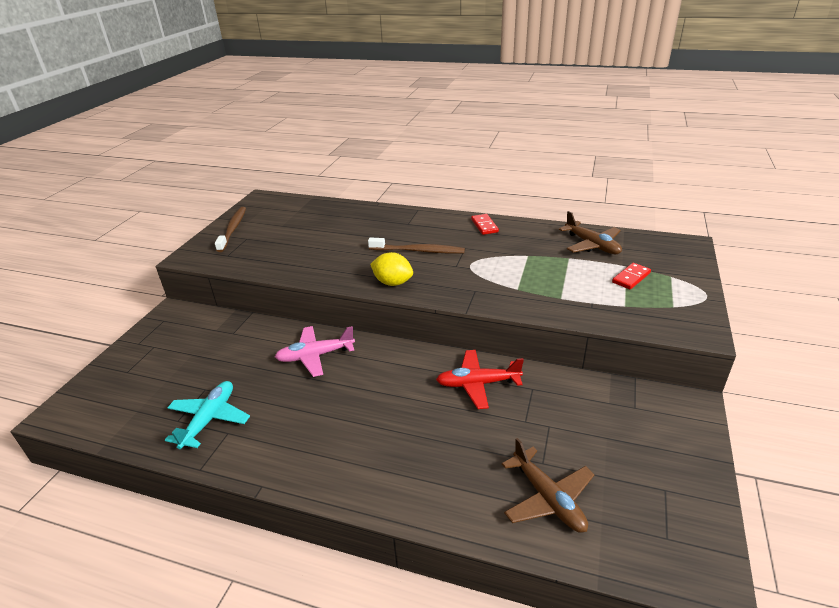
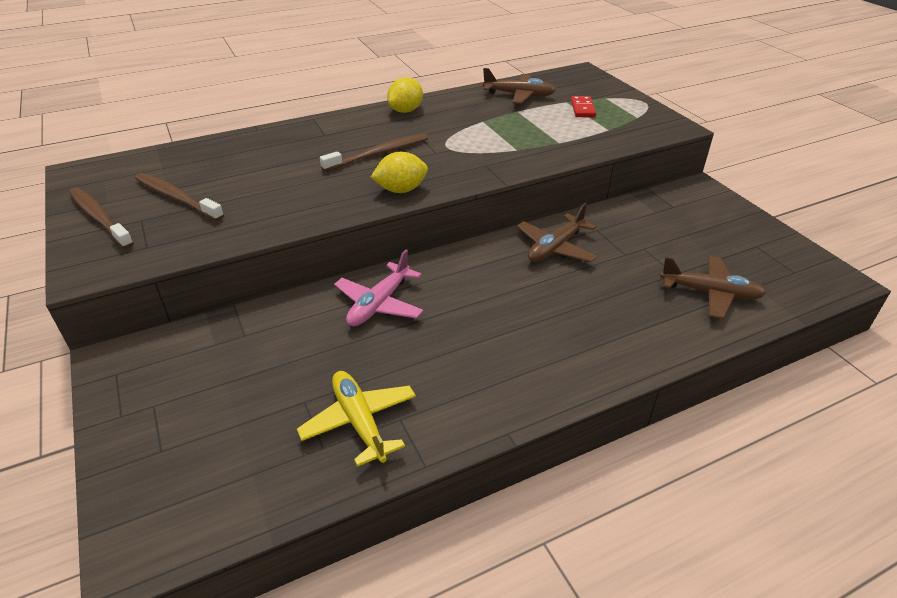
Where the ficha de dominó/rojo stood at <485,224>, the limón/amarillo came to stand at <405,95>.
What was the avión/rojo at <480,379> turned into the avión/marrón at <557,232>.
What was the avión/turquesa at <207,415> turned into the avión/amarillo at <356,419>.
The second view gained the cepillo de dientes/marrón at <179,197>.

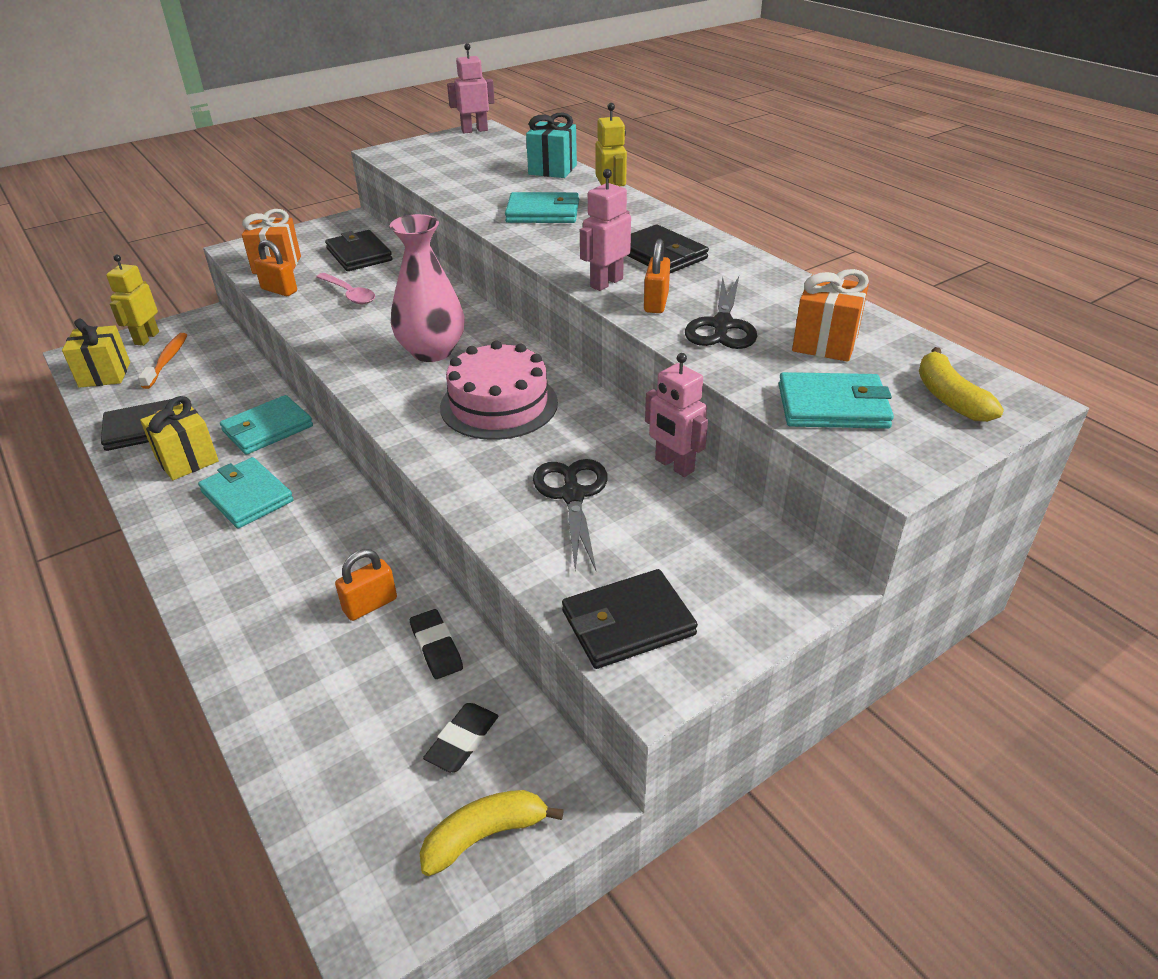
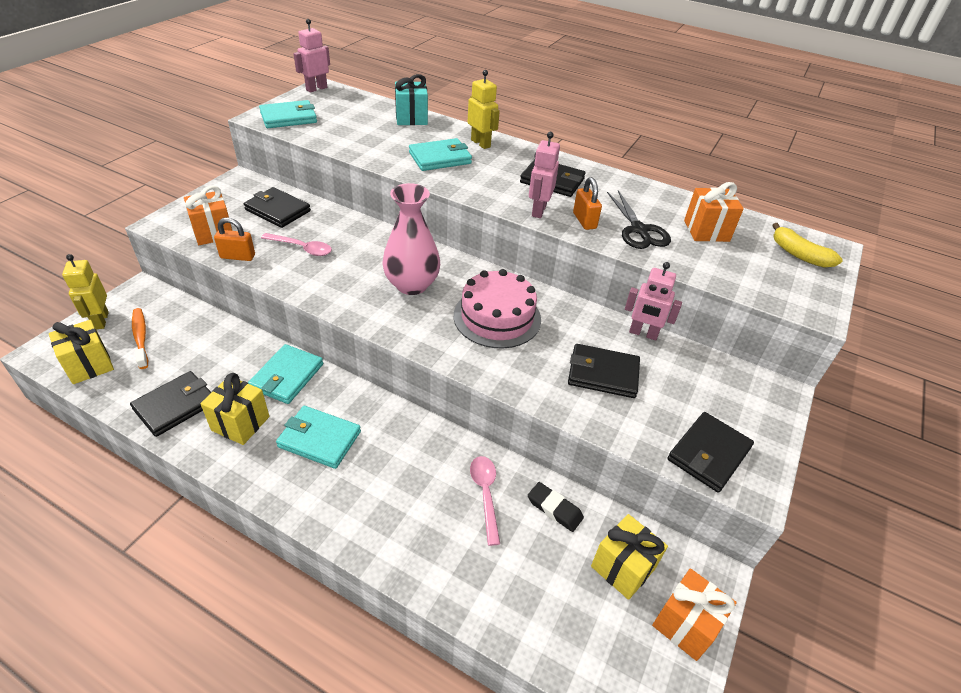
The cartera/turquesa ended up elsewhere, having gone from <836,400> to <288,114>.
Where the tijeras/negro stood at <570,515>, the cartera/negro came to stand at <604,371>.
Where the candado/naranja stood at <366,585>, the cuchara/rosa came to stand at <485,501>.
Where the goma de borrar/negro stood at <460,738>, the regalo/amarillo came to stand at <629,557>.
Where the plátano/amarillo stood at <491,833>, the regalo/naranja came to stand at <694,614>.

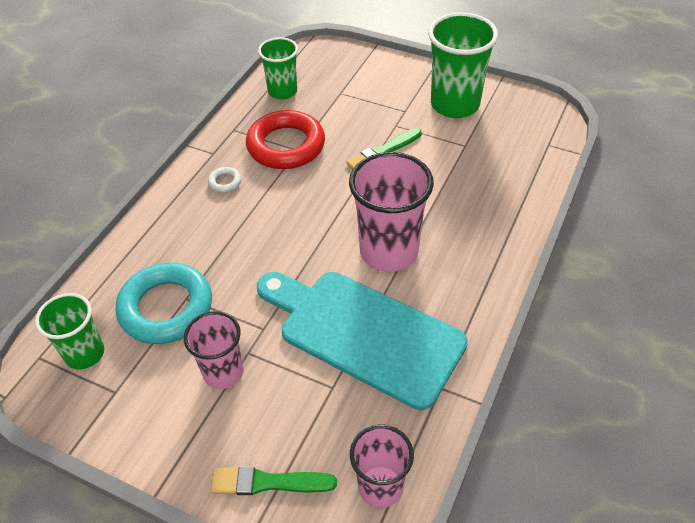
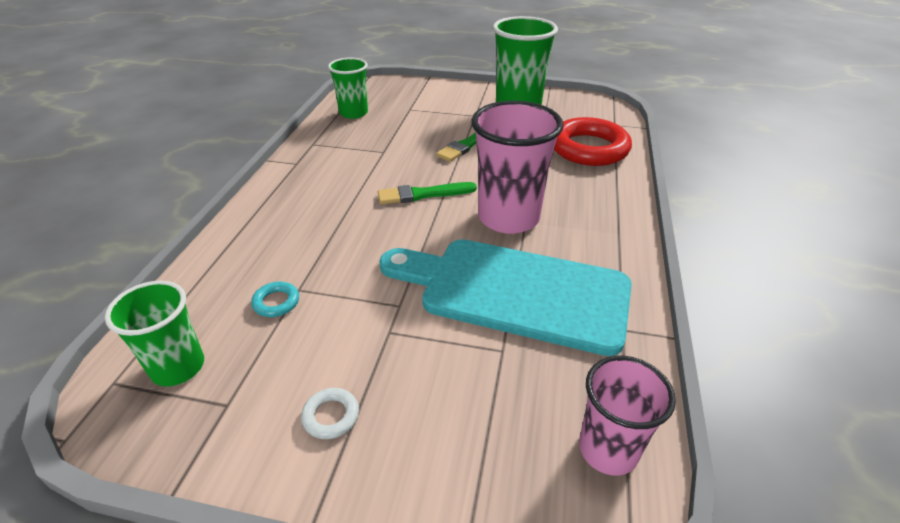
The anillo/rojo ended up elsewhere, having gone from <285,139> to <593,141>.
The anillo/blanco ended up elsewhere, having gone from <224,180> to <330,413>.
The size of the anillo/turquesa at <164,303> changed by a factor of 0.41.
The second view lost the vaso/rosa at <213,350>.
The pincel/verde ended up elsewhere, having gone from <274,480> to <427,193>.

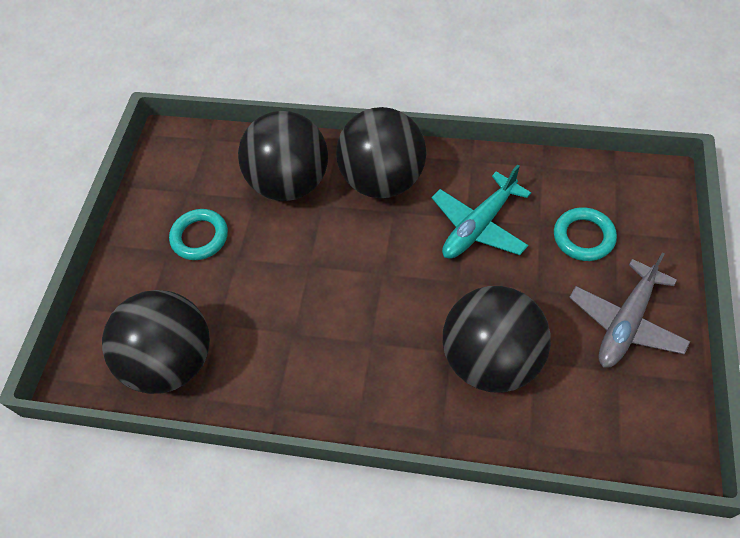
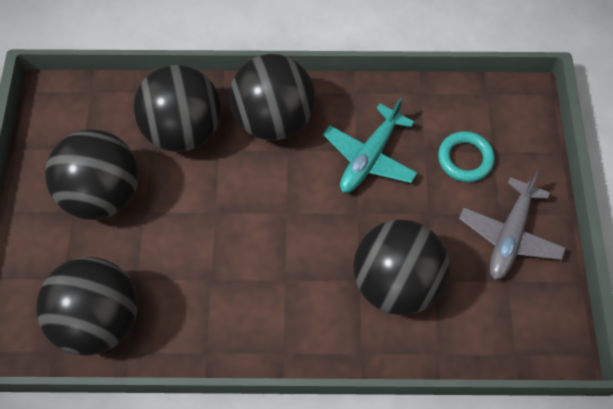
Where the anillo/turquesa stood at <198,234>, the pelota/negro came to stand at <92,174>.

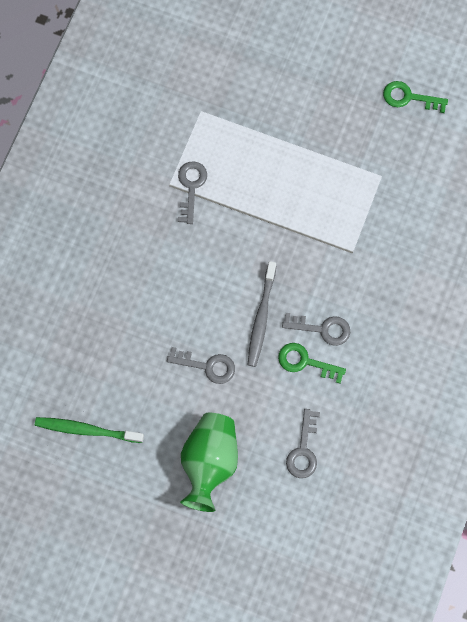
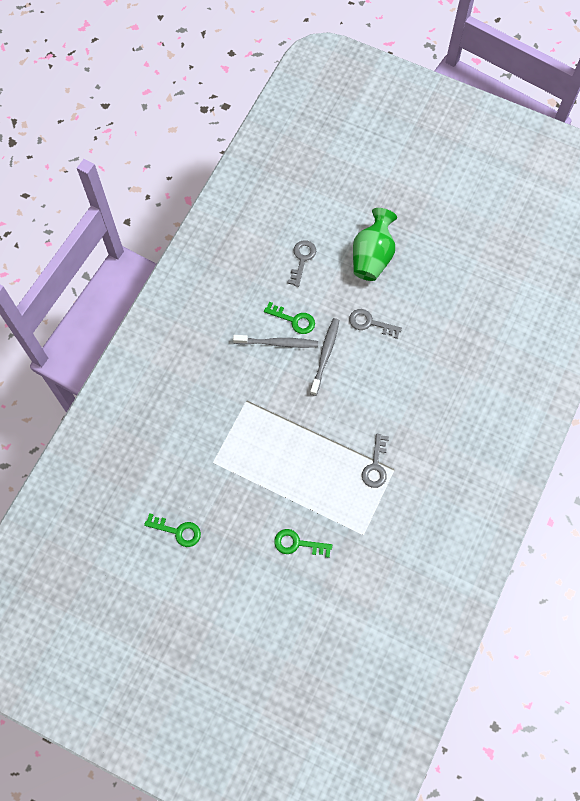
Where the llave/gris stood at <316,329>, the cepillo de dientes/gris came to stand at <275,341>.
The second view lost the cepillo de dientes/verde at <89,430>.
The second view gained the llave/verde at <303,543>.

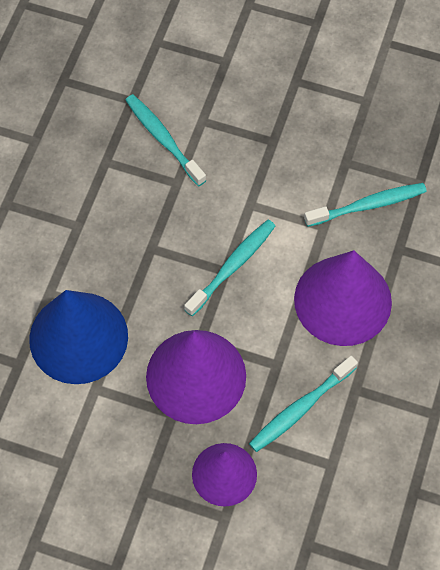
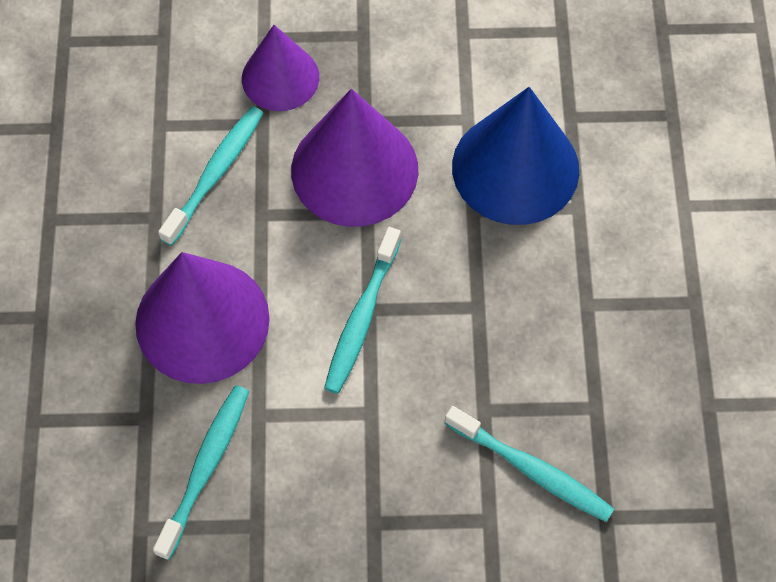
The cepillo de dientes/turquesa at <365,205> ended up facing another way, 150 degrees clockwise from before.

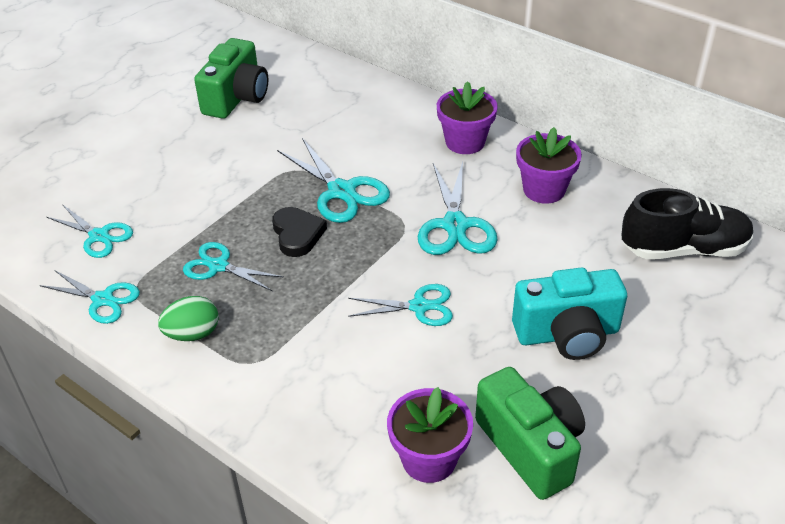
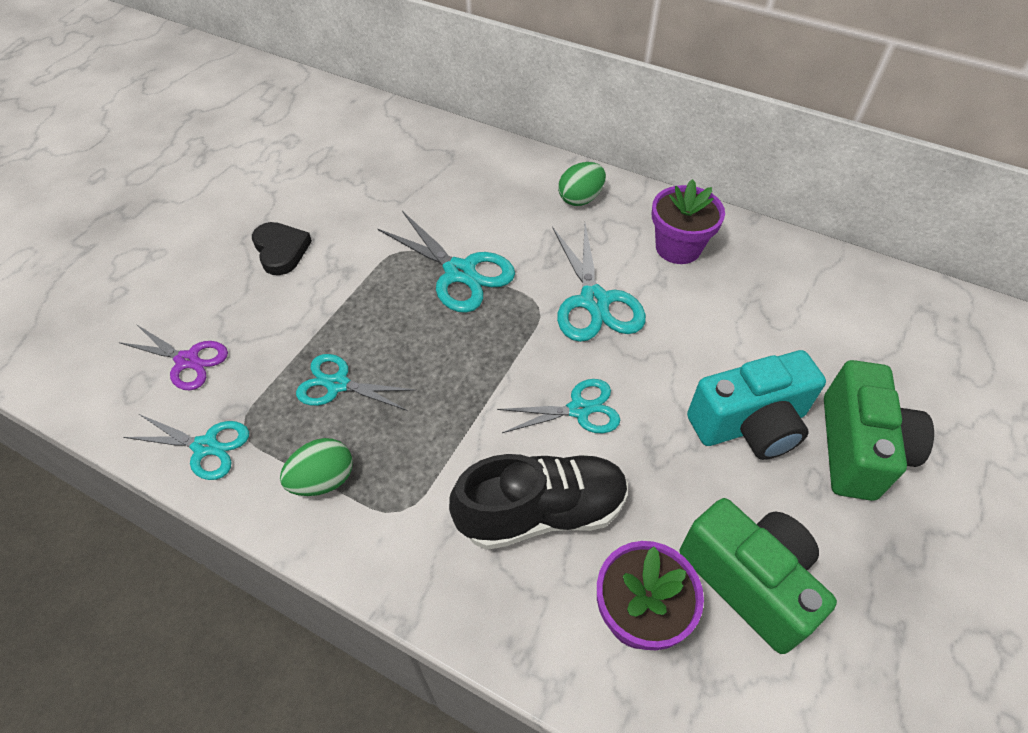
The cámara/verde ended up elsewhere, having gone from <231,78> to <879,430>.
Where the maceta/morado stood at <467,117>, the huevo/verde came to stand at <582,184>.
The zapato/negro ended up elsewhere, having gone from <688,223> to <538,502>.
What was the tijeras/turquesa at <90,231> turned into the tijeras/morado at <173,357>.
The corazón/negro ended up elsewhere, having gone from <299,232> to <282,248>.

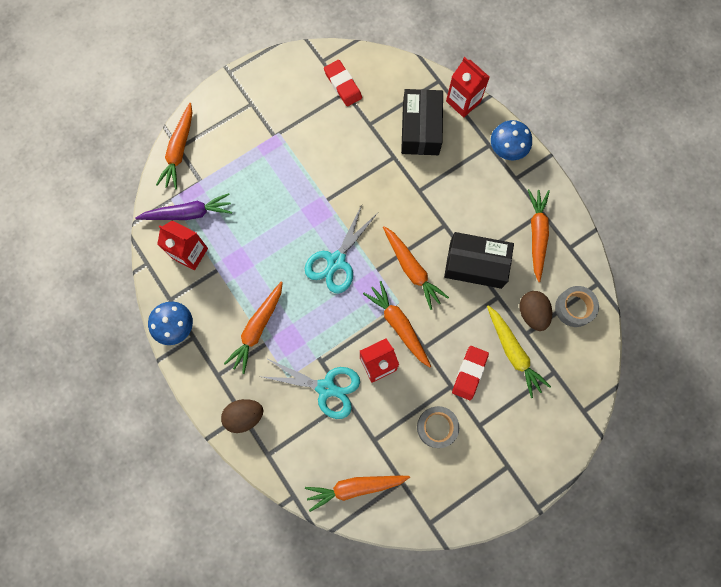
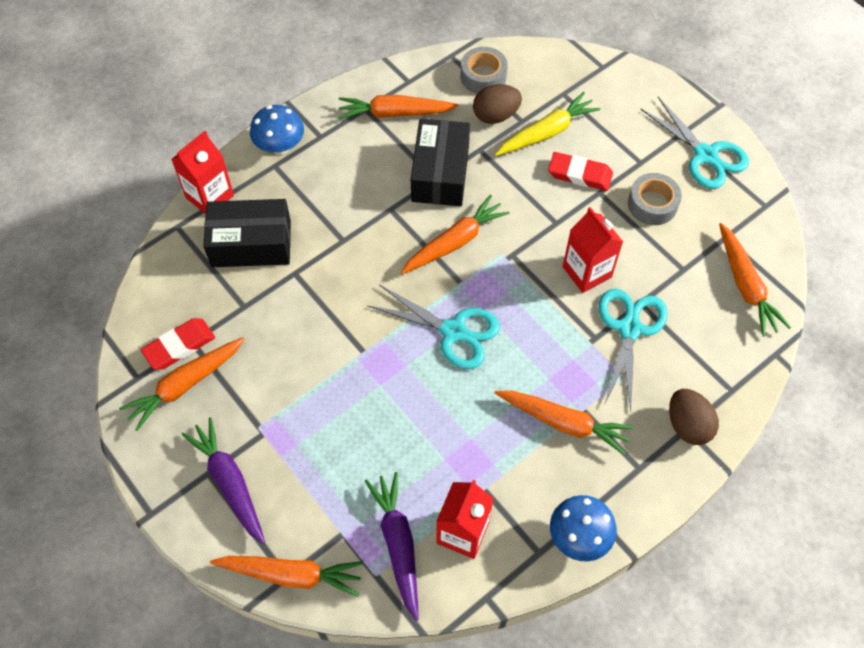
The zanahoria/naranja ended up elsewhere, having gone from <397,324> to <181,384>.
The second view gained the tijeras/turquesa at <695,143>.
The second view gained the zanahoria/morado at <223,480>.

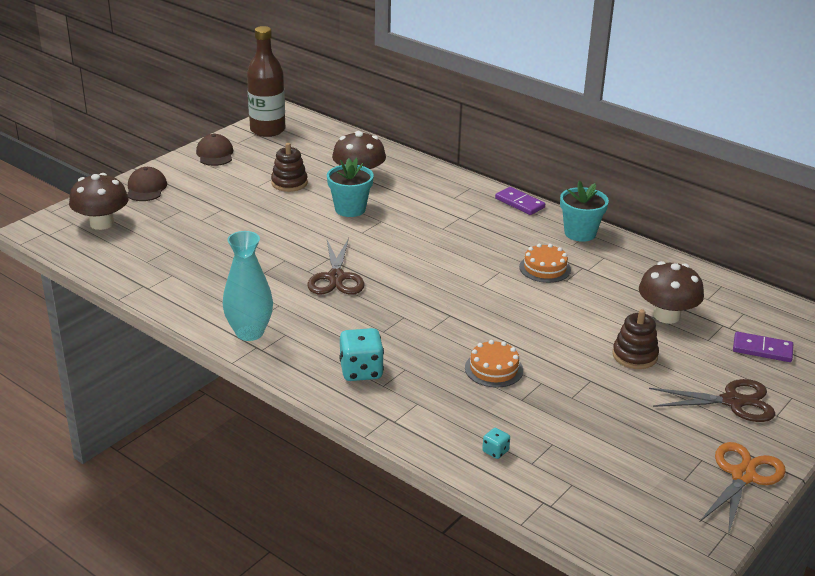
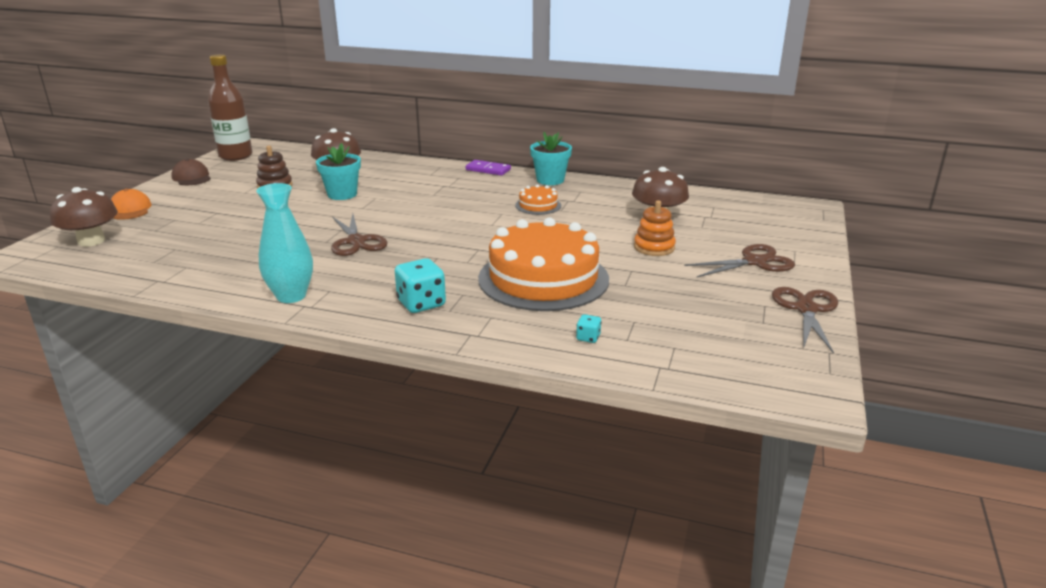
What was the gorra/marrón at <147,184> turned into the gorra/naranja at <131,204>.
What was the juguete apilable/marrón at <635,339> turned into the juguete apilable/naranja at <655,228>.
The second view lost the ficha de dominó/morado at <763,347>.
The size of the tarta/naranja at <494,364> changed by a factor of 2.33.
What was the tijeras/naranja at <743,488> turned into the tijeras/marrón at <805,320>.

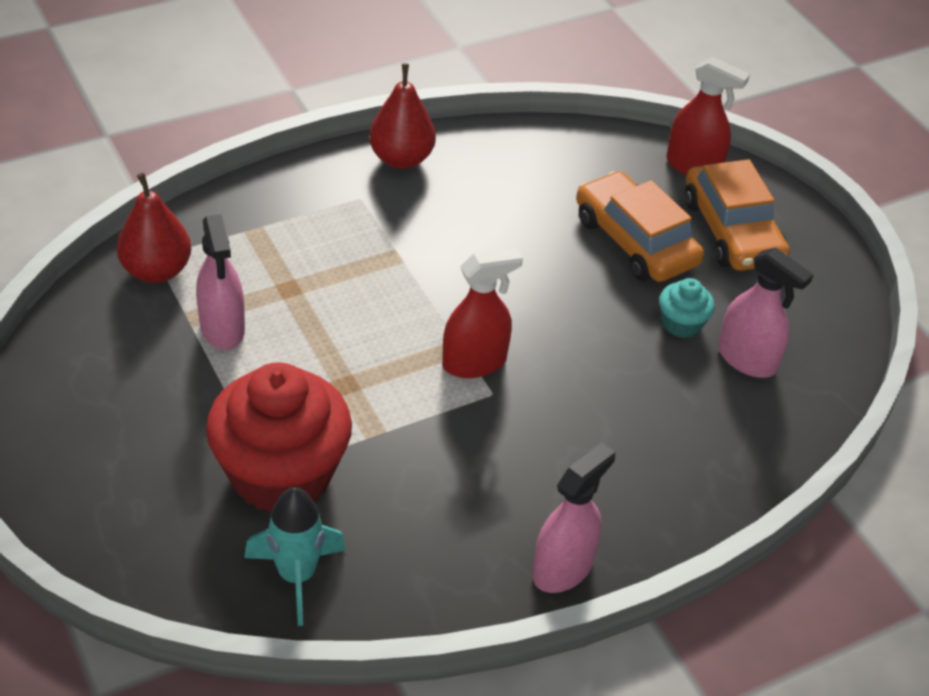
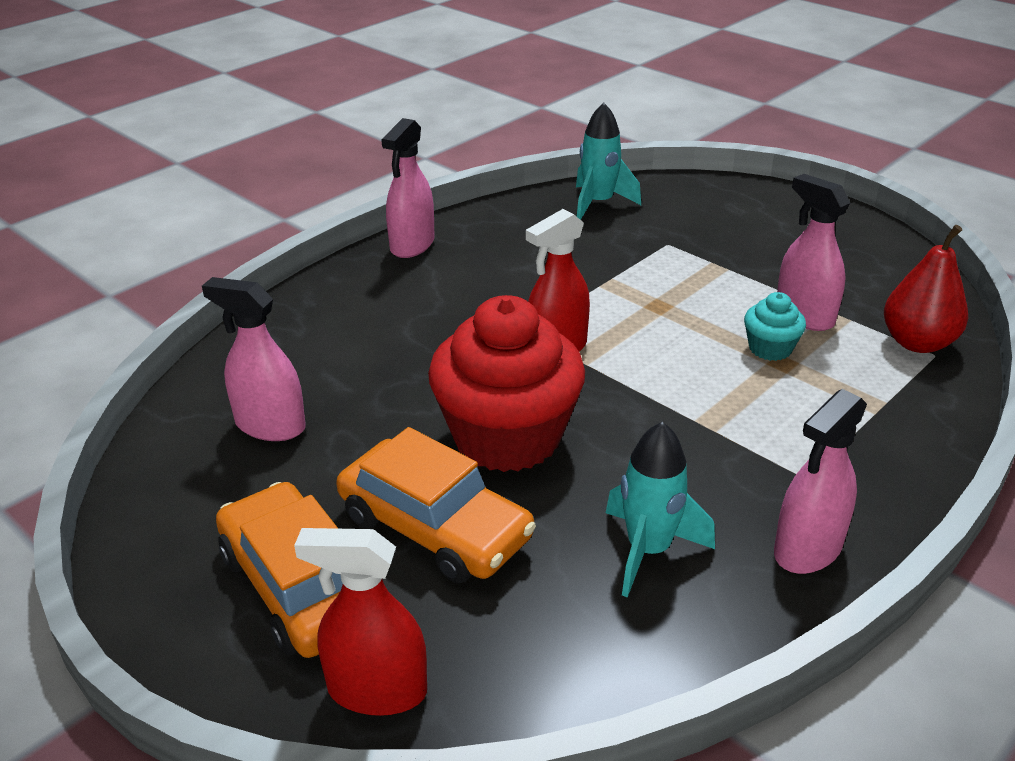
Where the pera/rojo stood at <402,116>, the pulverizador/rosa came to stand at <820,481>.
The magdalena/turquesa ended up elsewhere, having gone from <687,308> to <775,326>.
The magdalena/rojo ended up elsewhere, having gone from <279,437> to <506,383>.
The second view gained the cohete/turquesa at <660,510>.

